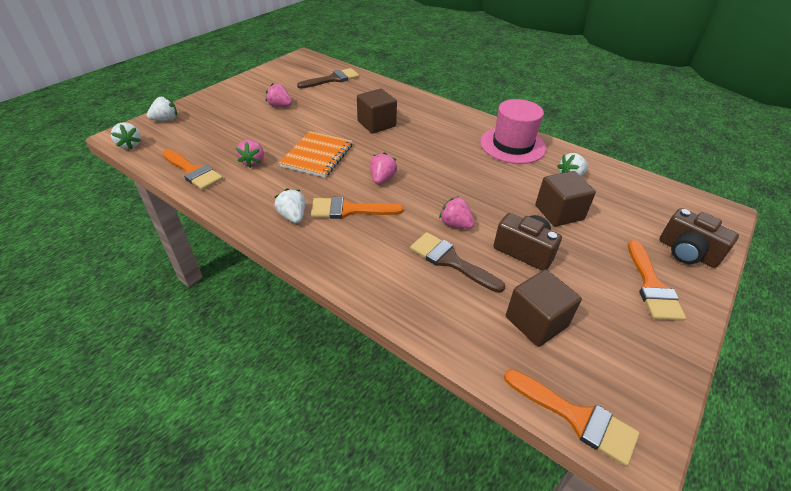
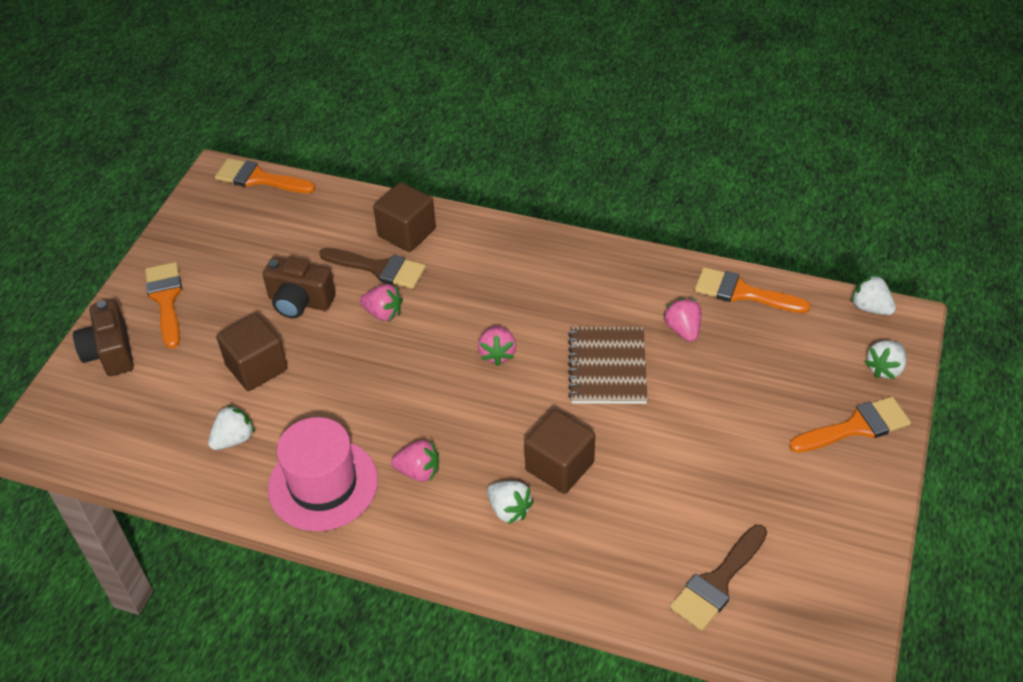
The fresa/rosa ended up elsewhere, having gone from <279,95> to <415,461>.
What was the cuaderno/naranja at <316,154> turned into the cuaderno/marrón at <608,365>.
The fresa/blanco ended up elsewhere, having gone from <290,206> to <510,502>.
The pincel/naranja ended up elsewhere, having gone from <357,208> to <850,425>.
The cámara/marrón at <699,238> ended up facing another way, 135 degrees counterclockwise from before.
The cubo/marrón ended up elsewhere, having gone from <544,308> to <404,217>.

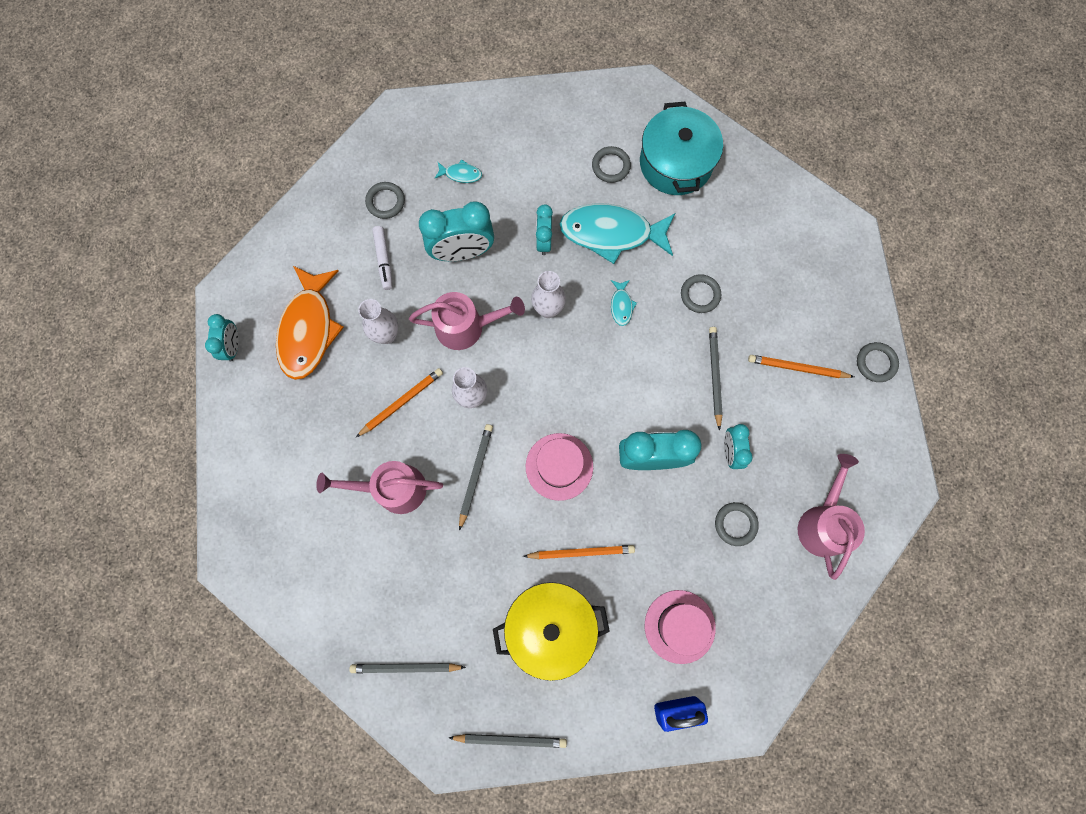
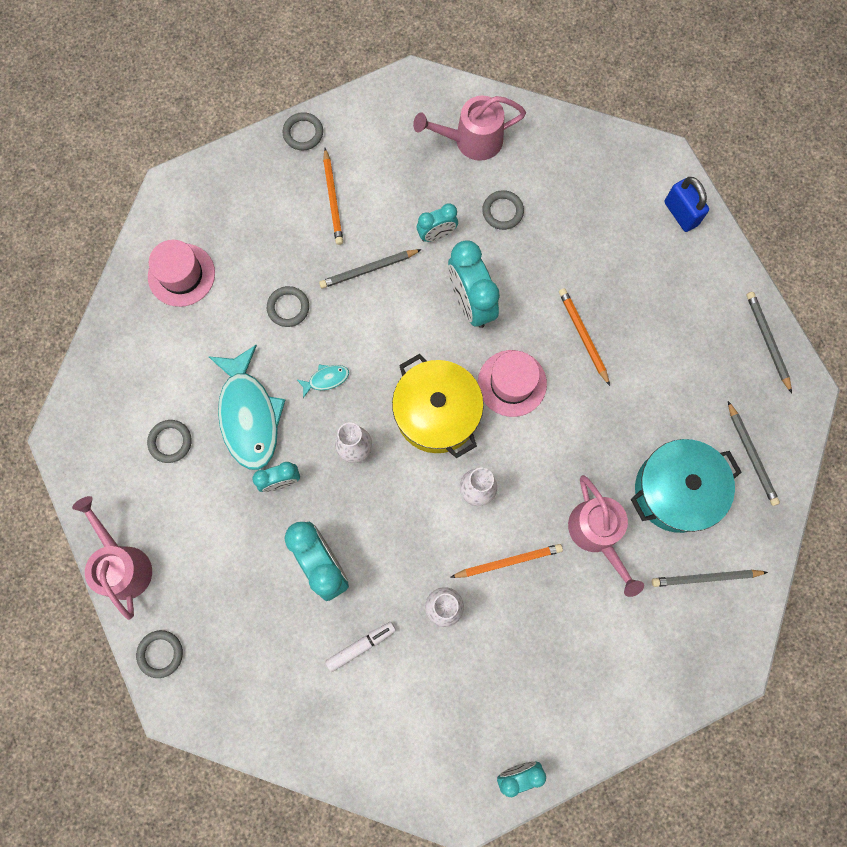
The olla/turquesa ended up elsewhere, having gone from <681,148> to <686,486>.
The second view lost the pez/turquesa at <458,171>.
The anillo/gris ended up elsewhere, having gone from <385,200> to <159,654>.
The second view lost the pez/naranja at <310,323>.
The regadera/rosa ended up elsewhere, having gone from <467,321> to <112,558>.
The lápiz/naranja at <399,402> ended up facing another way, 135 degrees clockwise from before.
The lápiz/gris ended up elsewhere, having gone from <476,477> to <710,578>.
The olla/amarillo ended up elsewhere, having gone from <551,631> to <438,406>.
The sombrero/rosa ended up elsewhere, having gone from <680,627> to <181,273>.

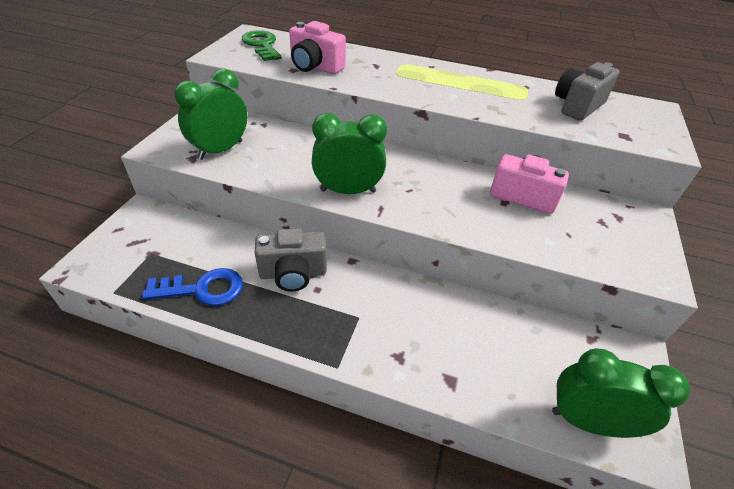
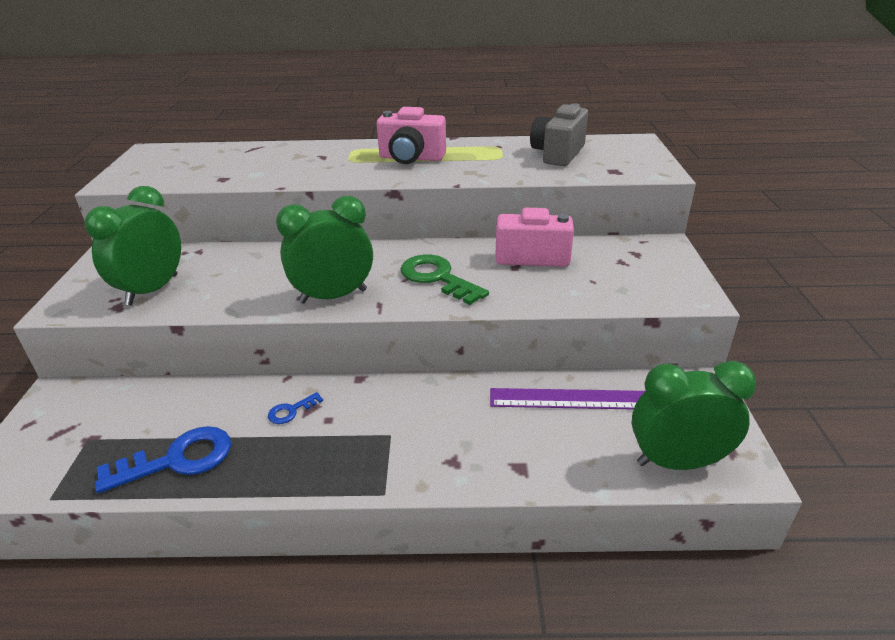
The cámara/rosa ended up elsewhere, having gone from <317,47> to <411,135>.
The llave/verde ended up elsewhere, having gone from <262,45> to <445,279>.
Where the cámara/gris stood at <291,259>, the llave/azul came to stand at <295,408>.
The second view gained the regla/morado at <567,399>.

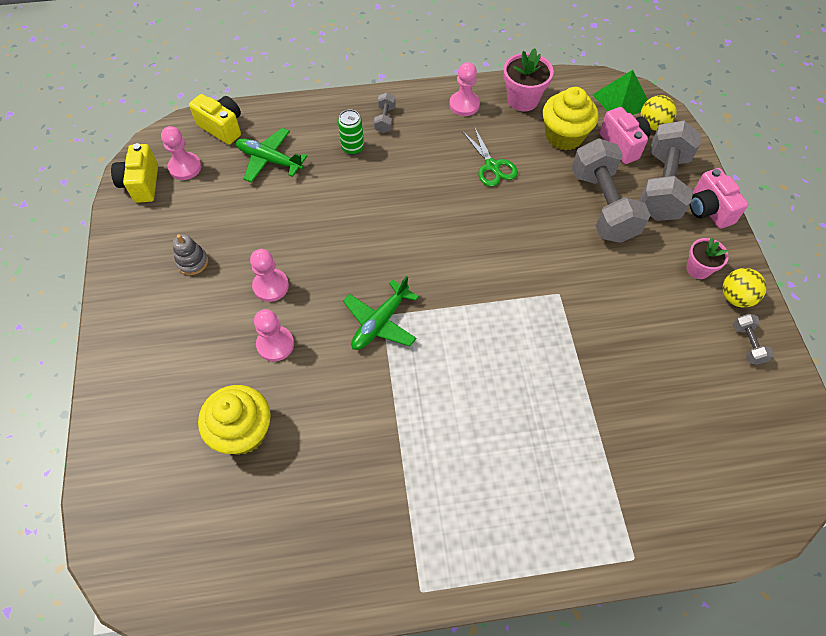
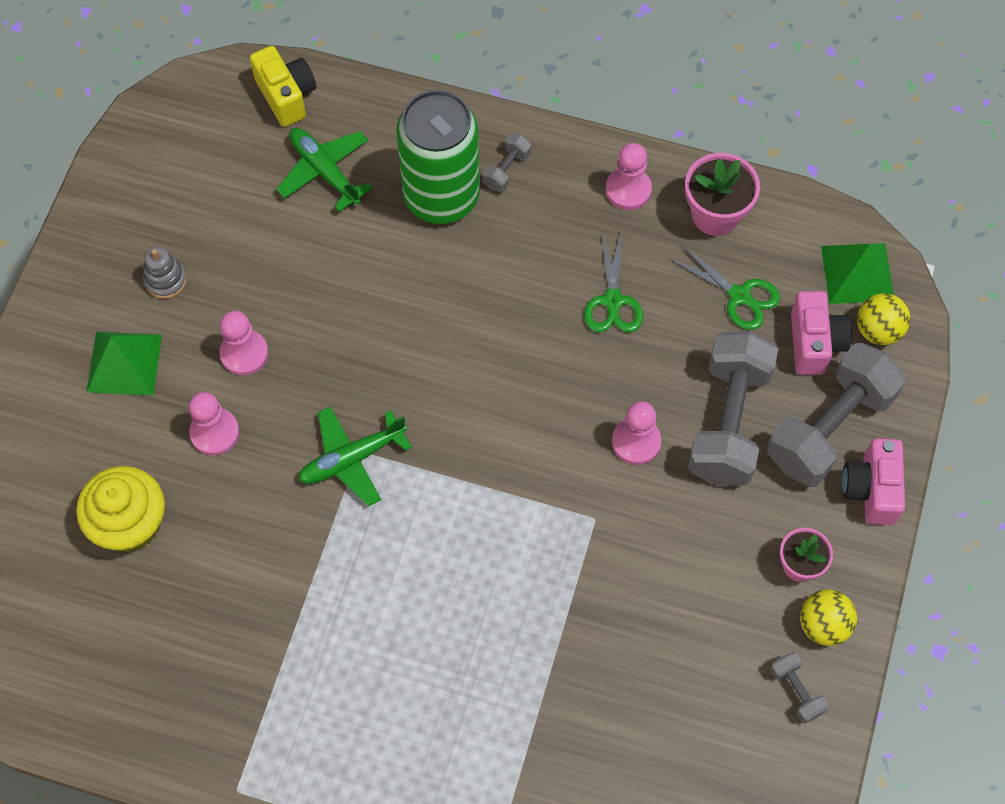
Where the magdalena/amarillo stood at <571,119>, the tijeras/verde came to stand at <725,287>.
The size of the lata/verde at <351,132> changed by a factor of 2.29.
The peón/rosa ended up elsewhere, having gone from <181,153> to <636,433>.
The second view lost the cámara/amarillo at <134,173>.
The mancuerna/gris at <753,339> ended up facing another way, 45 degrees counterclockwise from before.
The second view gained the pirámide/verde at <124,363>.

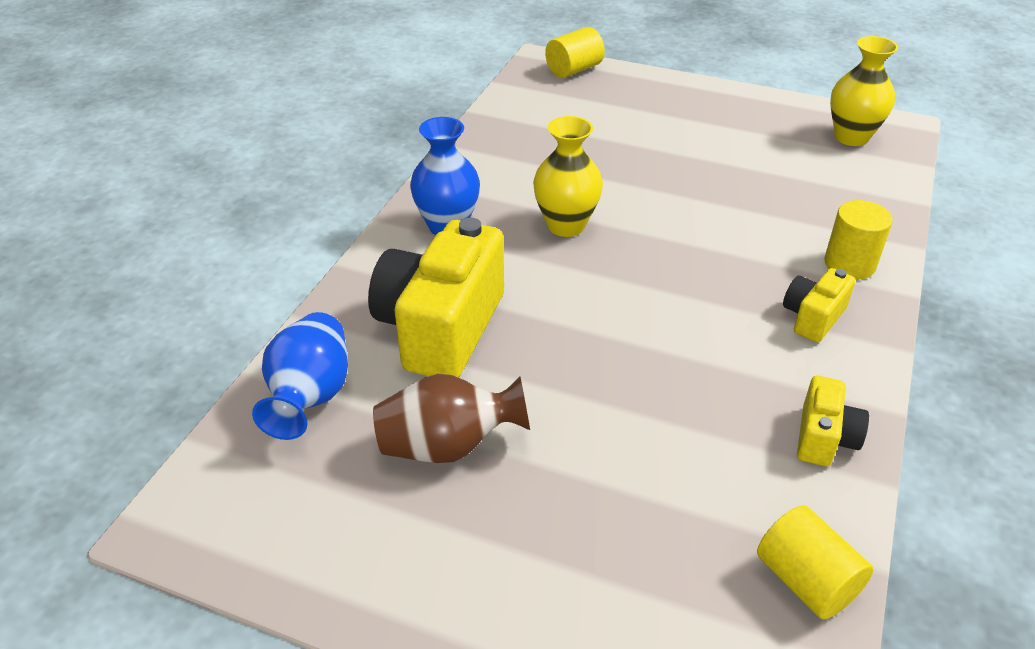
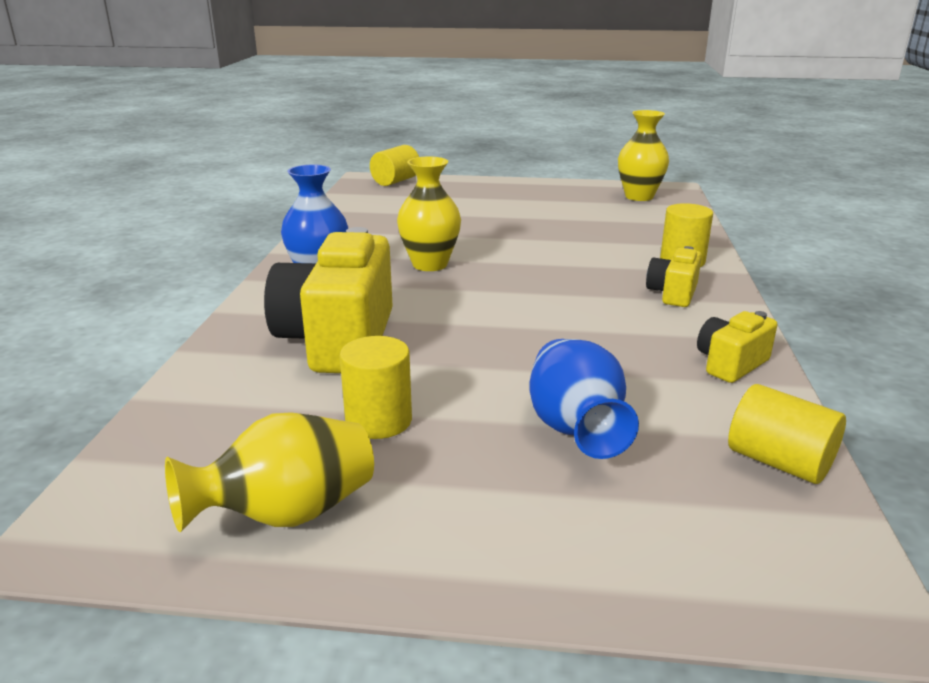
The florero/azul ended up elsewhere, having gone from <300,376> to <584,399>.
Where the florero/marrón stood at <451,418>, the cilindro/amarillo came to stand at <376,387>.
The cámara/amarillo at <833,421> ended up facing another way, 135 degrees counterclockwise from before.
The second view gained the florero/amarillo at <269,472>.

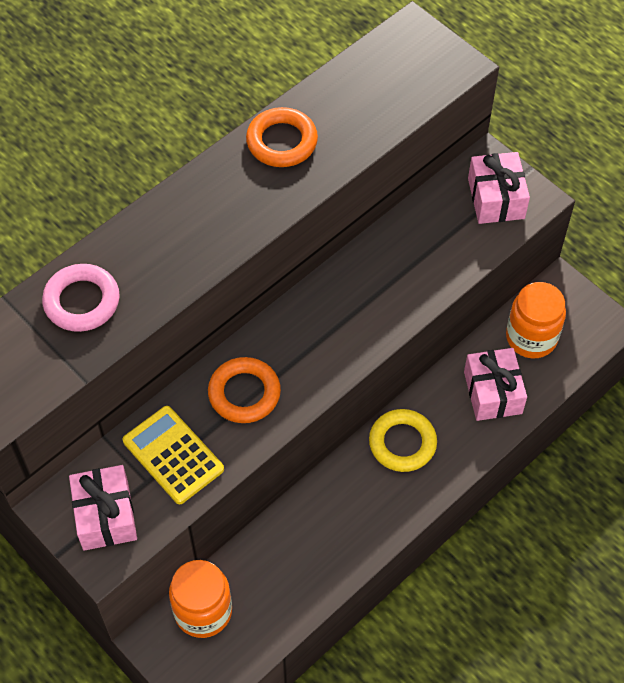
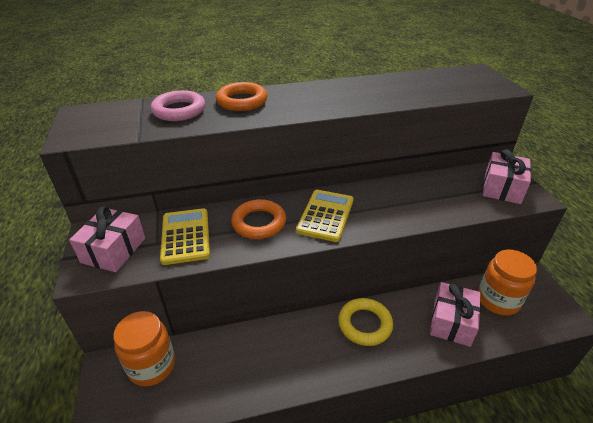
The anillo/naranja ended up elsewhere, having gone from <282,137> to <241,96>.
The second view gained the calculadora/amarillo at <325,216>.

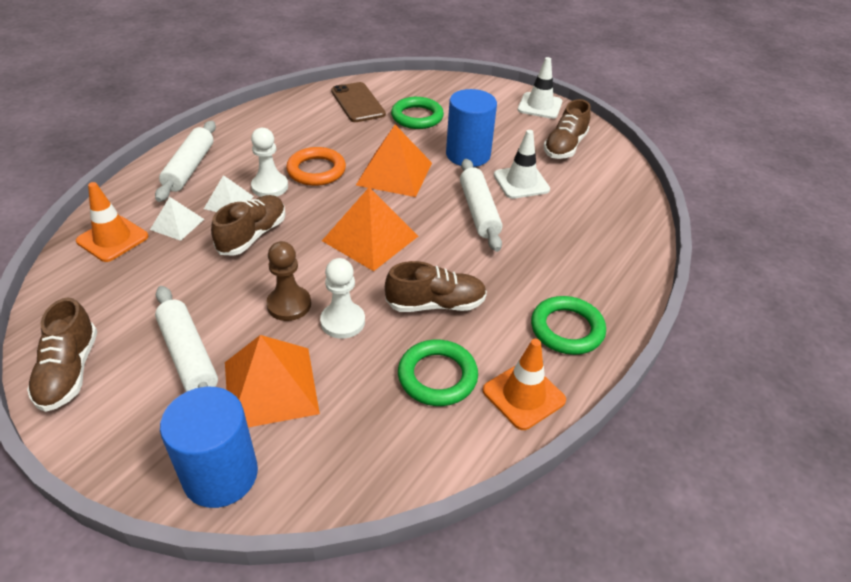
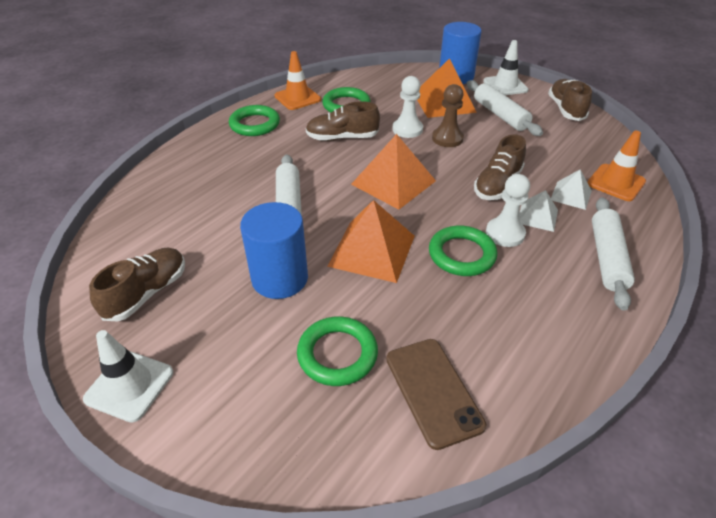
The cono de tráfico/blanco ended up elsewhere, having gone from <522,164> to <505,67>.
What was the anillo/naranja at <316,166> turned into the anillo/verde at <463,250>.

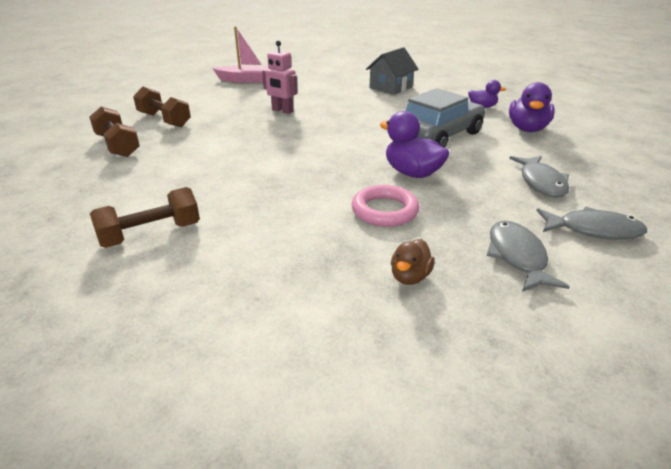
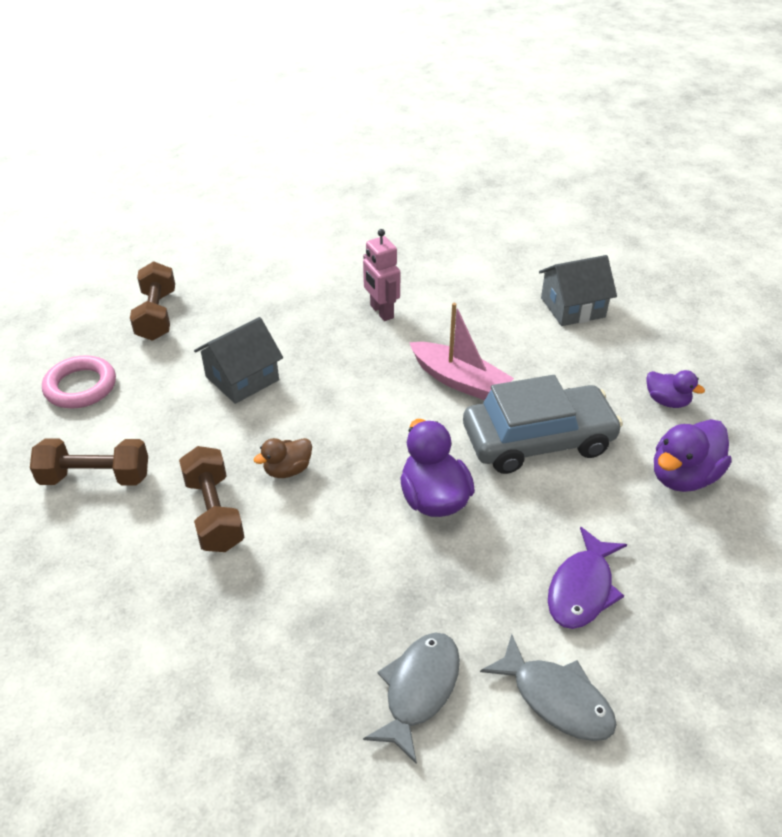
The barco/rosa ended up elsewhere, having gone from <241,54> to <461,351>.
The mancuerna/marrón ended up elsewhere, having gone from <162,106> to <212,499>.
What was the pez/gris at <539,177> turned into the pez/morado at <587,578>.
The anillo/rosa ended up elsewhere, having gone from <385,206> to <79,381>.
The pato/marrón ended up elsewhere, having gone from <413,262> to <283,458>.
The second view gained the casa/gris at <238,360>.

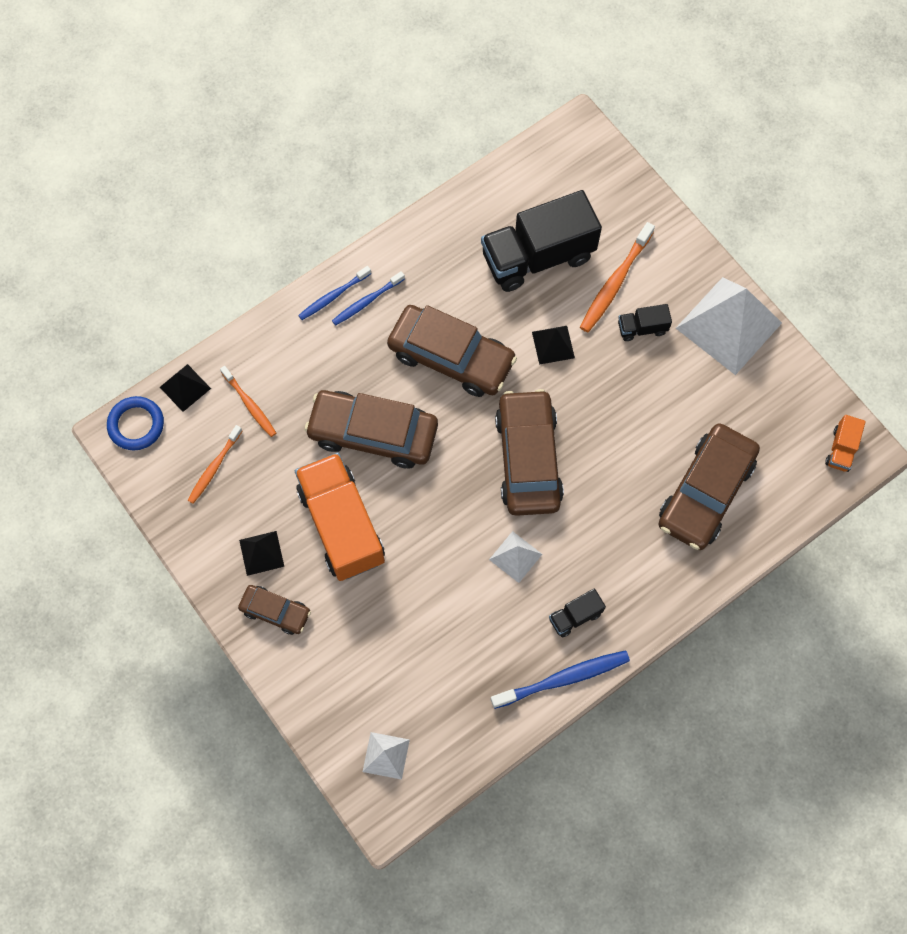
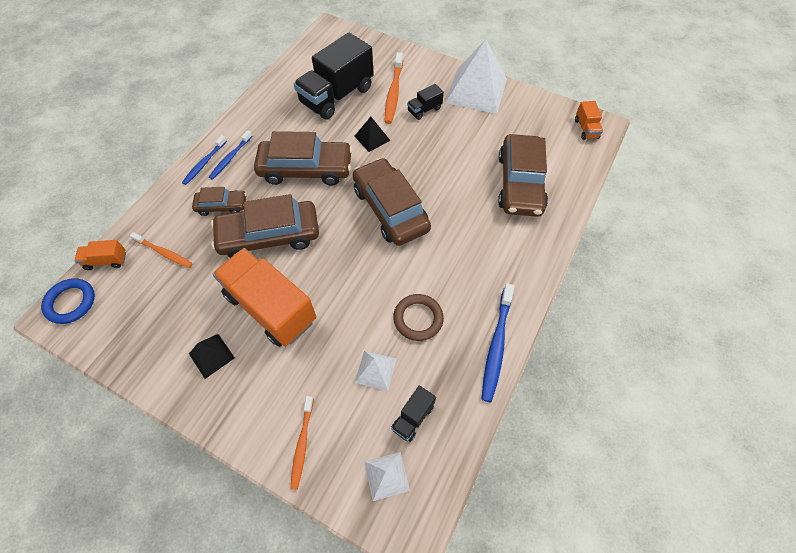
Where the pirámide/negro stood at <185,388>, the camión/naranja came to stand at <100,255>.
The cepillo de dientes/naranja ended up elsewhere, having gone from <215,464> to <302,443>.
The pirámide/blanco ended up elsewhere, having gone from <515,557> to <375,371>.
The coche/marrón ended up elsewhere, having gone from <274,610> to <219,201>.
The camión/negro ended up elsewhere, having gone from <577,612> to <413,413>.
The cepillo de dientes/azul at <560,679> ended up facing another way, 150 degrees clockwise from before.
The second view gained the anillo/marrón at <418,317>.

